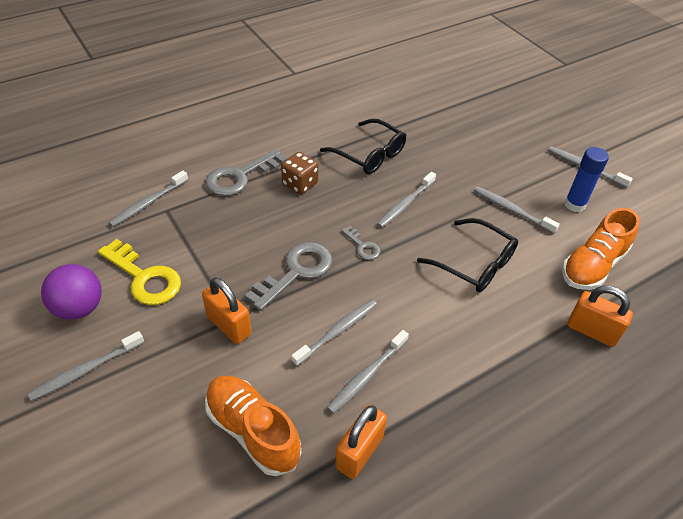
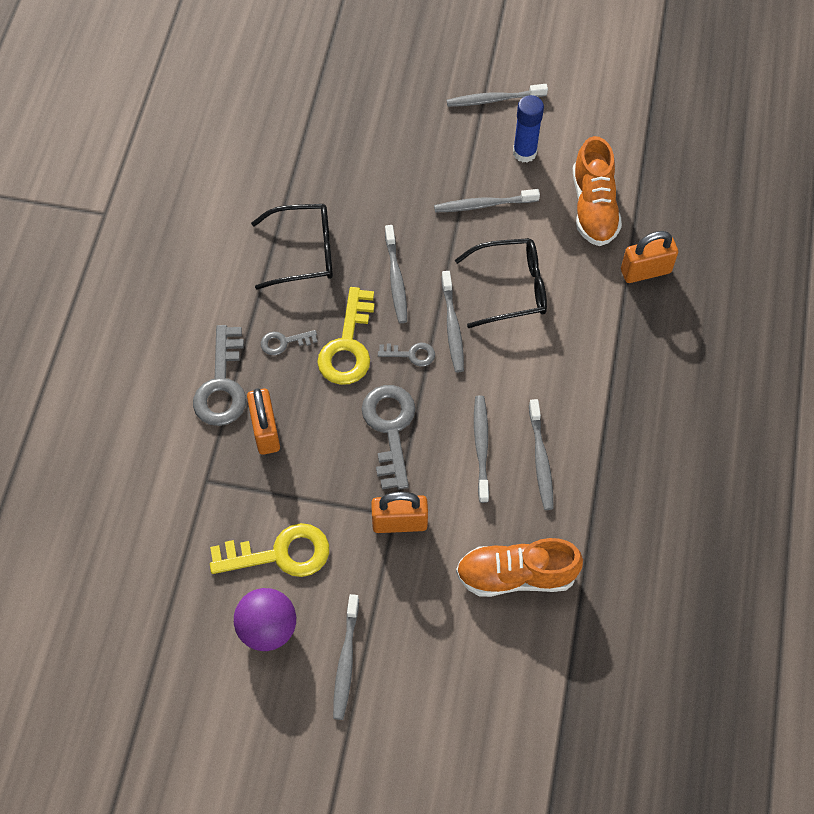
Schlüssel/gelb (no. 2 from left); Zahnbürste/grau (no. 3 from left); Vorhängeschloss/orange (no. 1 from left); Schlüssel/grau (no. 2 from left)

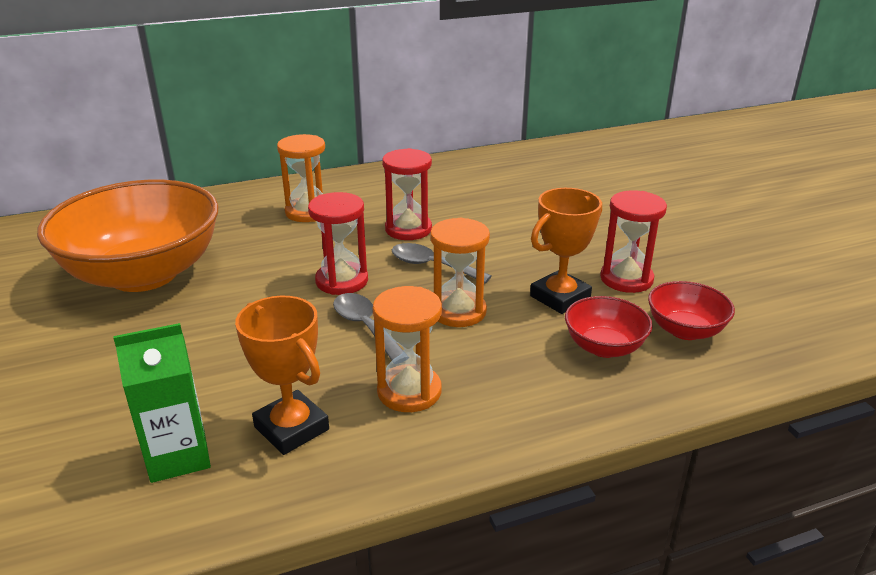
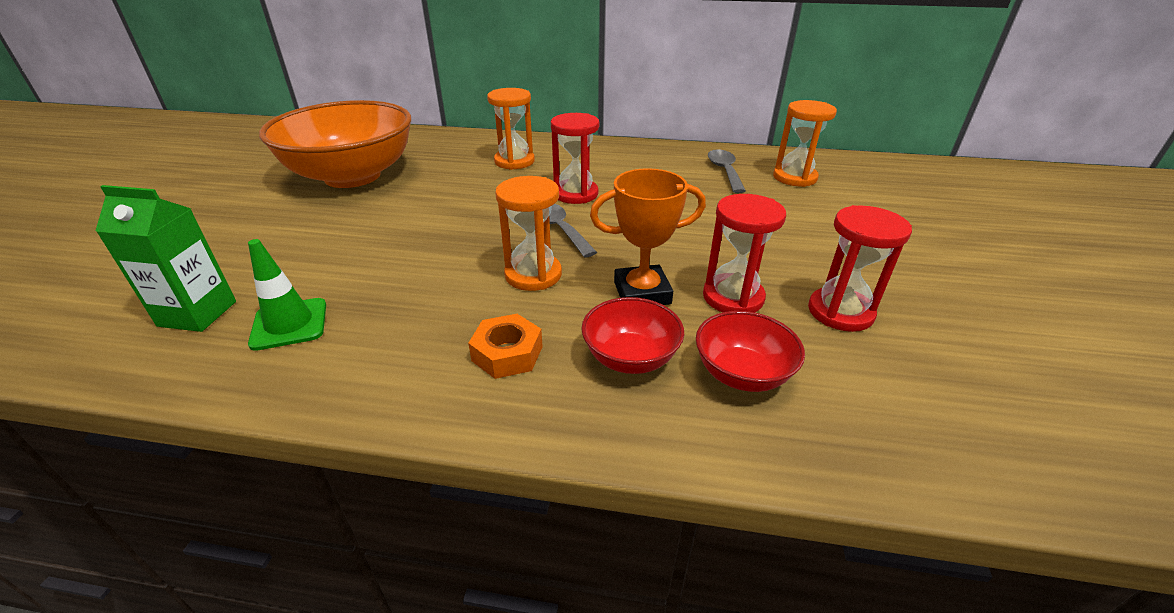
Sechskantmutter/orange; Sanduhr/rot (no. 3 from left); Löffel/grau (no. 2 from left); Sanduhr/orange (no. 3 from left); Leitkegel/grün

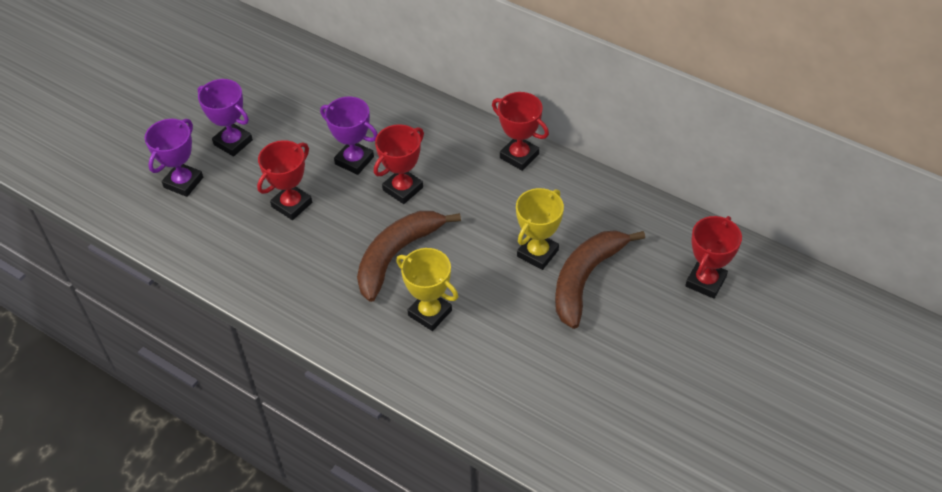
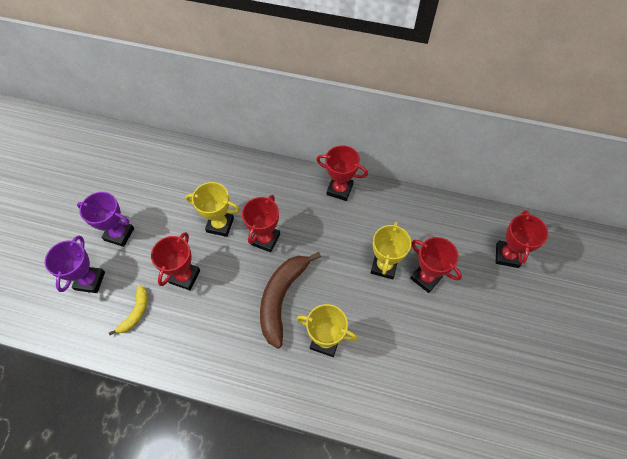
Banane/gelb; Pokal/rot (no. 4 from left); Pokal/gelb (no. 1 from left)

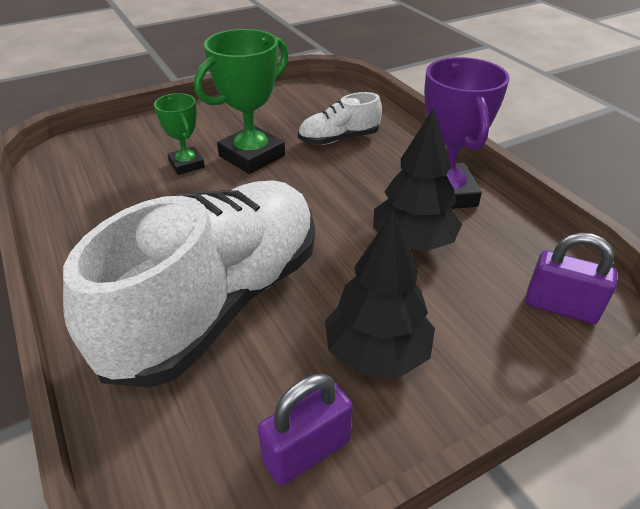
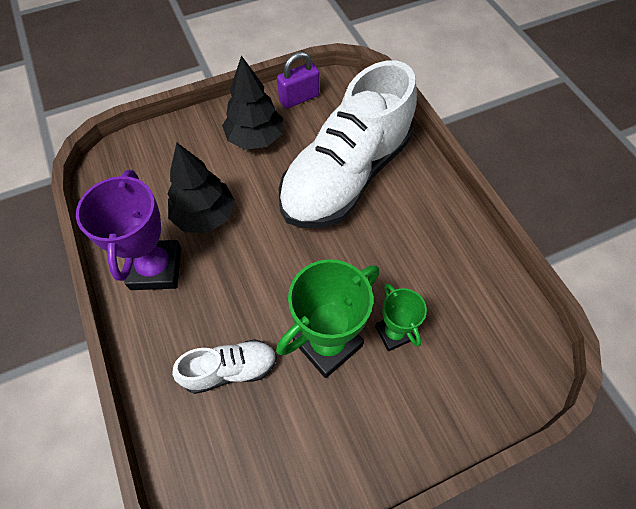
Vorhängeschloss/lila (no. 2 from left in the first image)

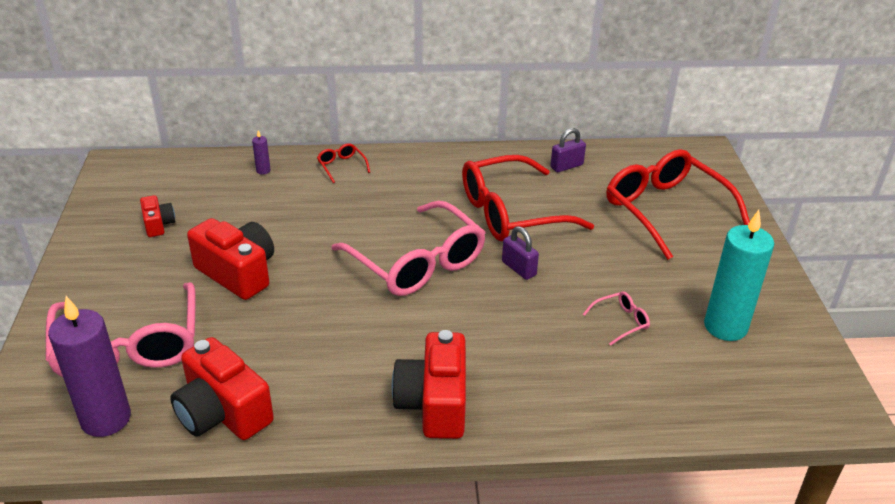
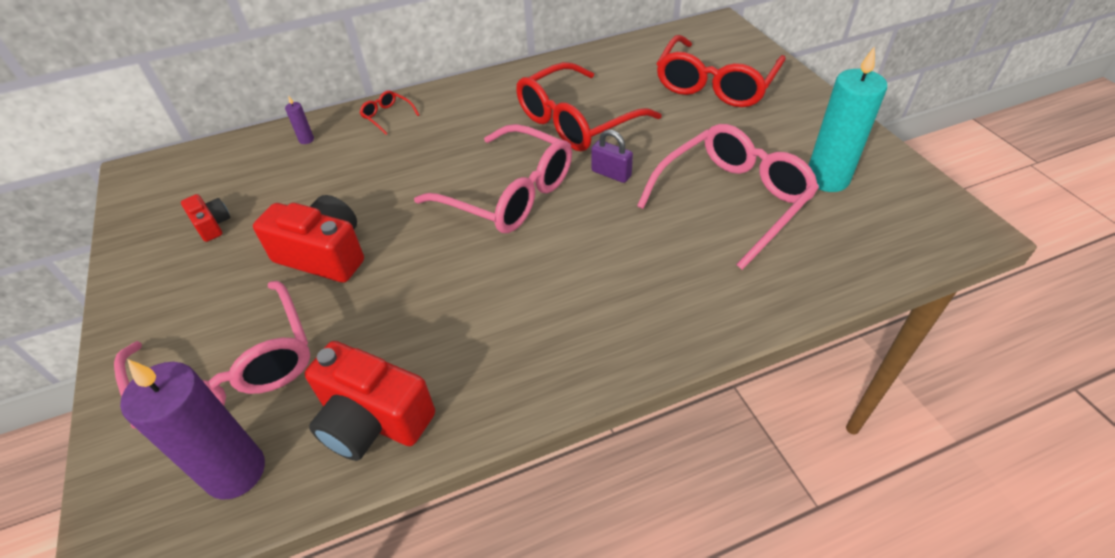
Kamera/rot (no. 4 from left in the first image); Vorhängeschloss/lila (no. 2 from left in the first image); Brille/rot (no. 3 from left); Brille/rosa (no. 3 from left)

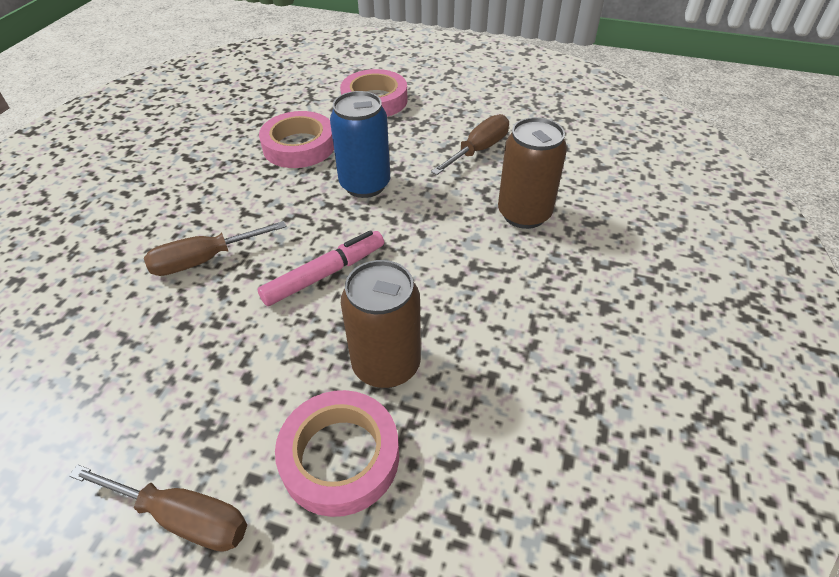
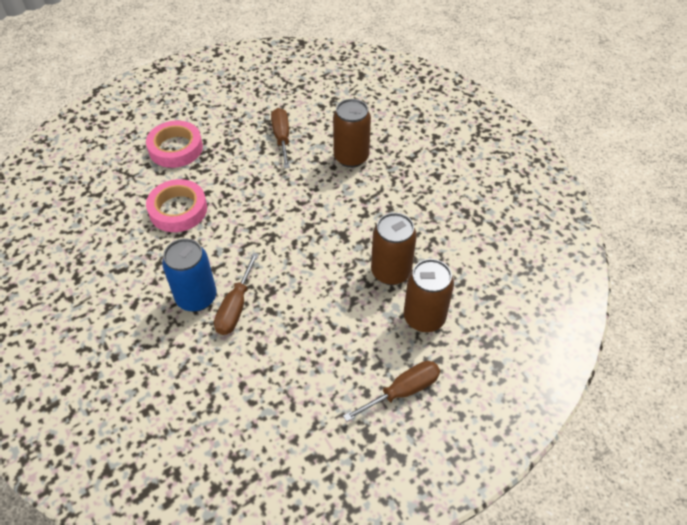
Filzstift/rosa; Dose/blau; Dose/braun (no. 3 from left)

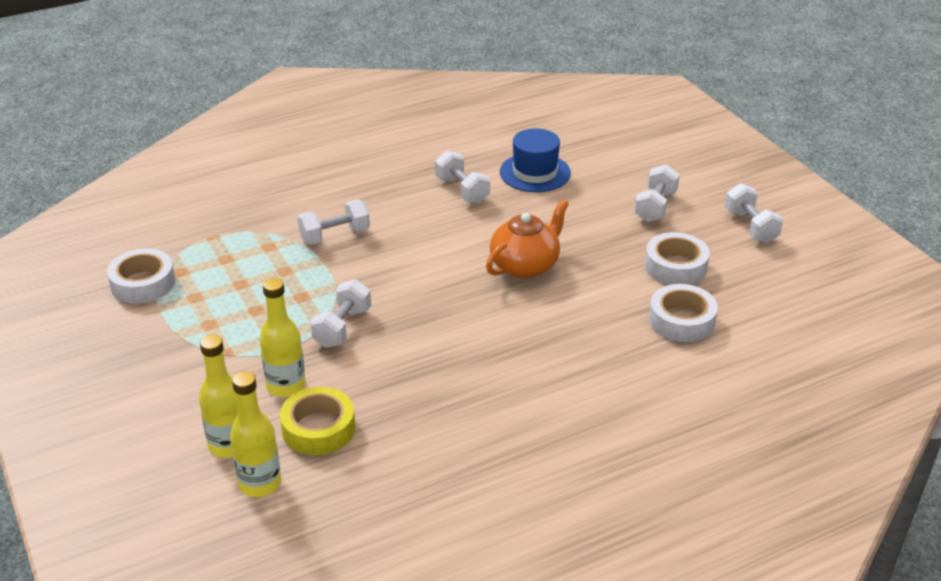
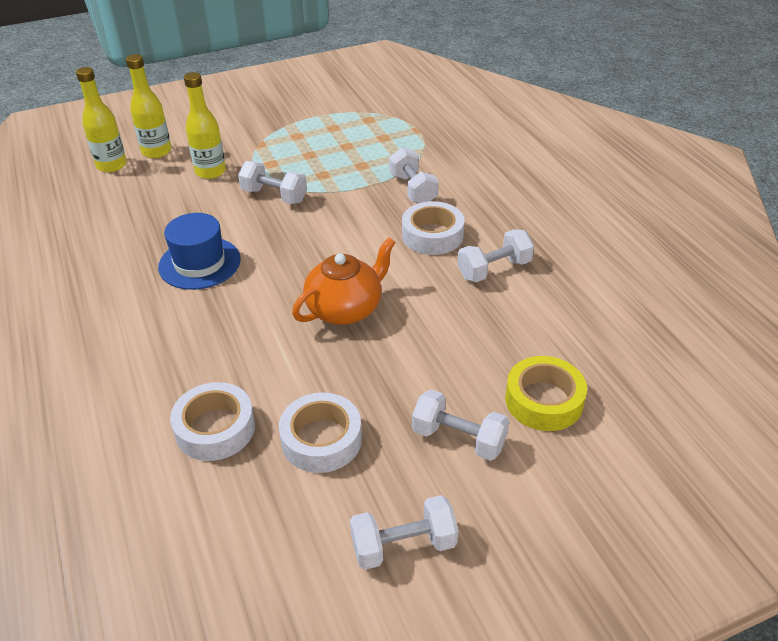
Klebeband/weiß (no. 3 from left); Klebeband/gelb; Hut/blau; Teekanne/orange

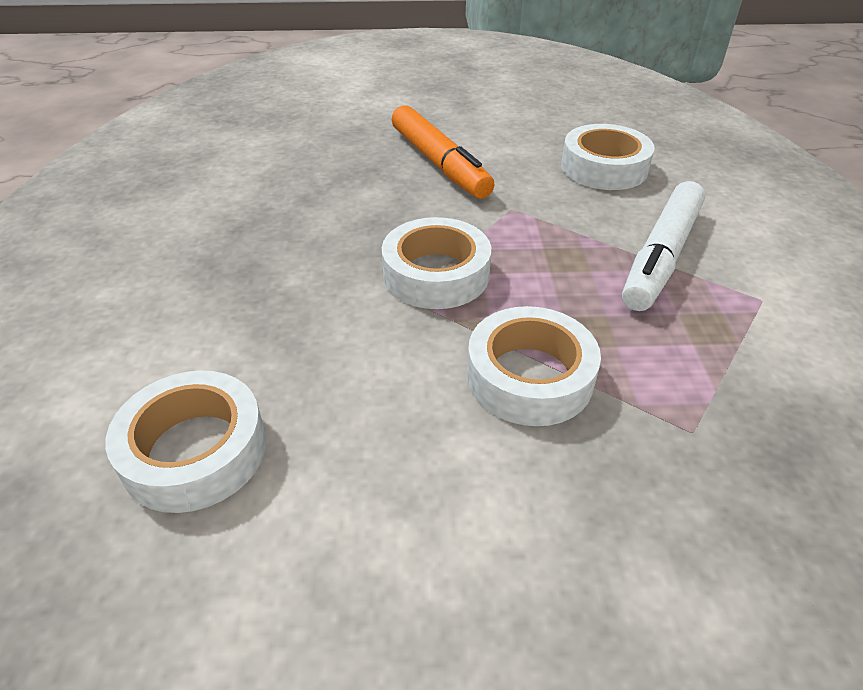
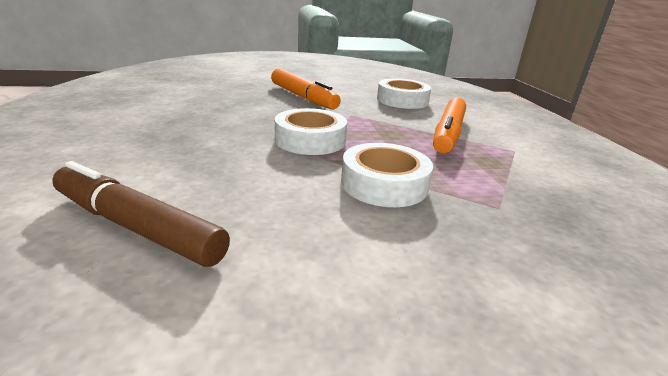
Filzstift/braun; Filzstift/orange (no. 2 from left)

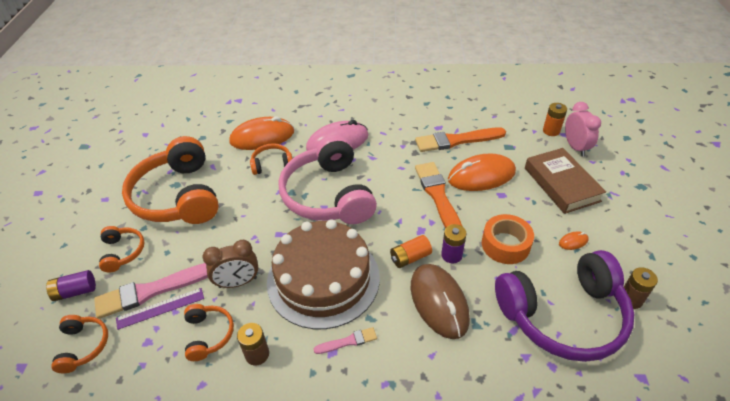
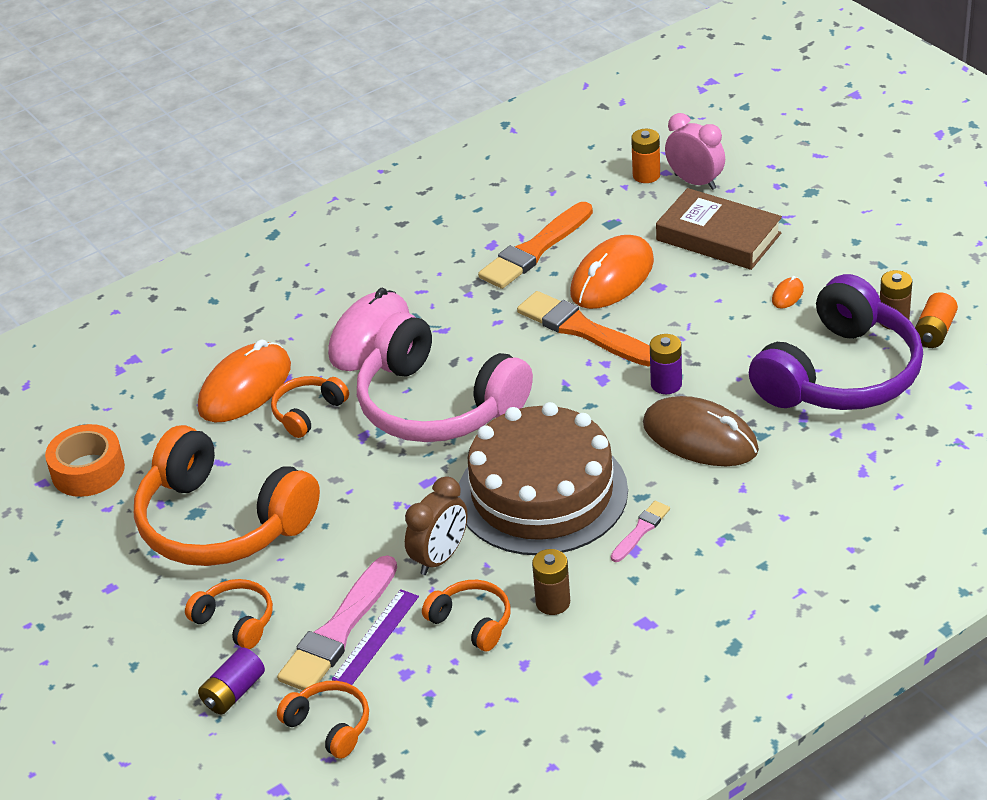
Batterie/orange (no. 2 from left); Klebeband/orange

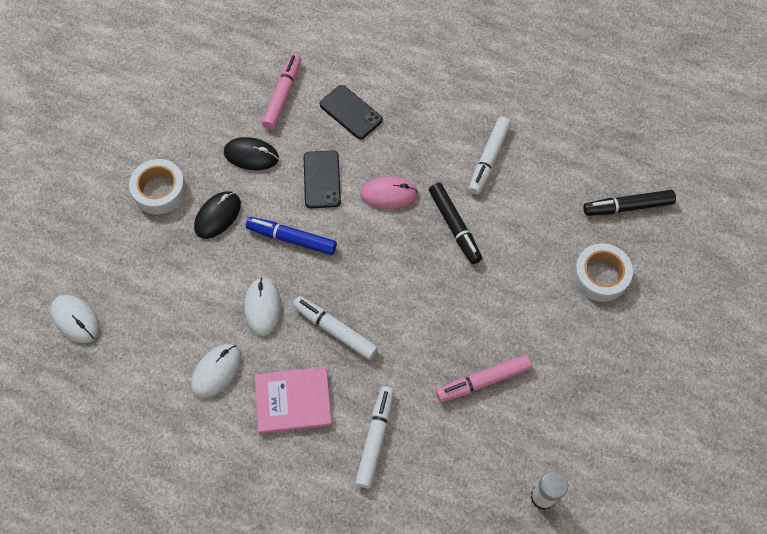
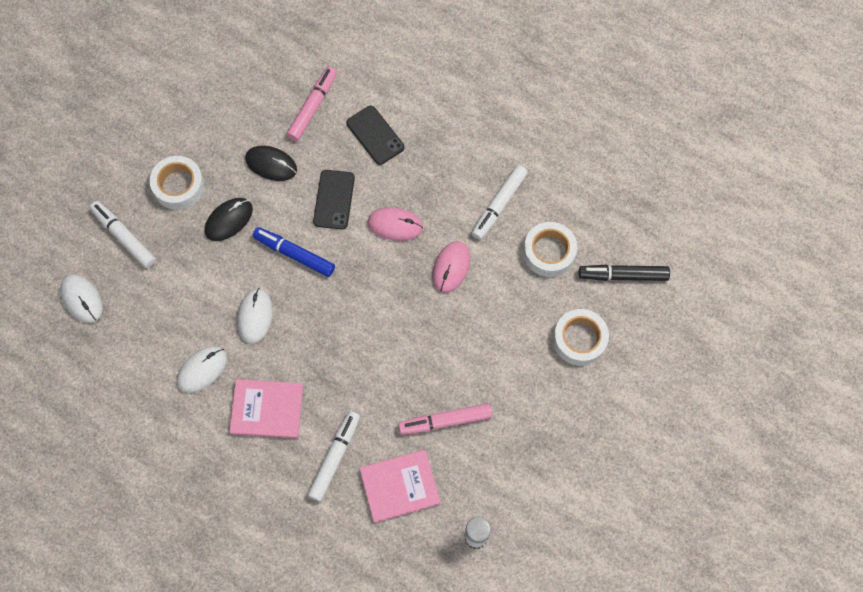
Buch/rosa (no. 2 from left); Klebeband/weiß (no. 2 from left); Filzstift/weiß (no. 1 from left); Computermaus/rosa (no. 2 from left)

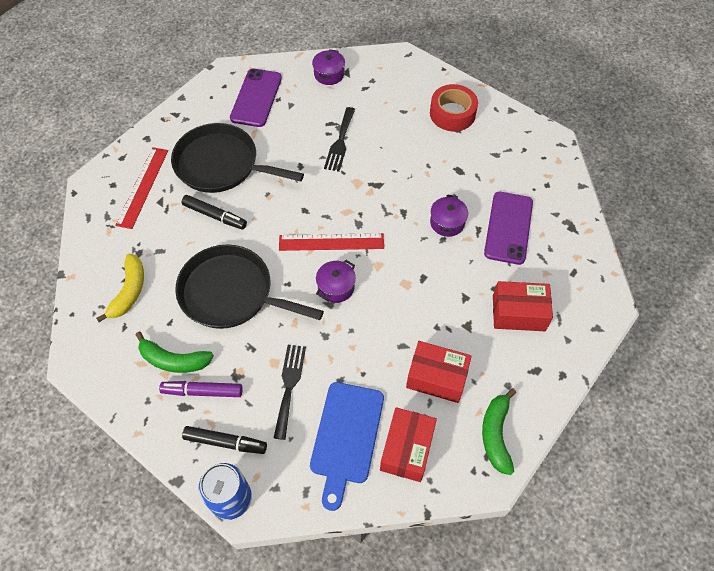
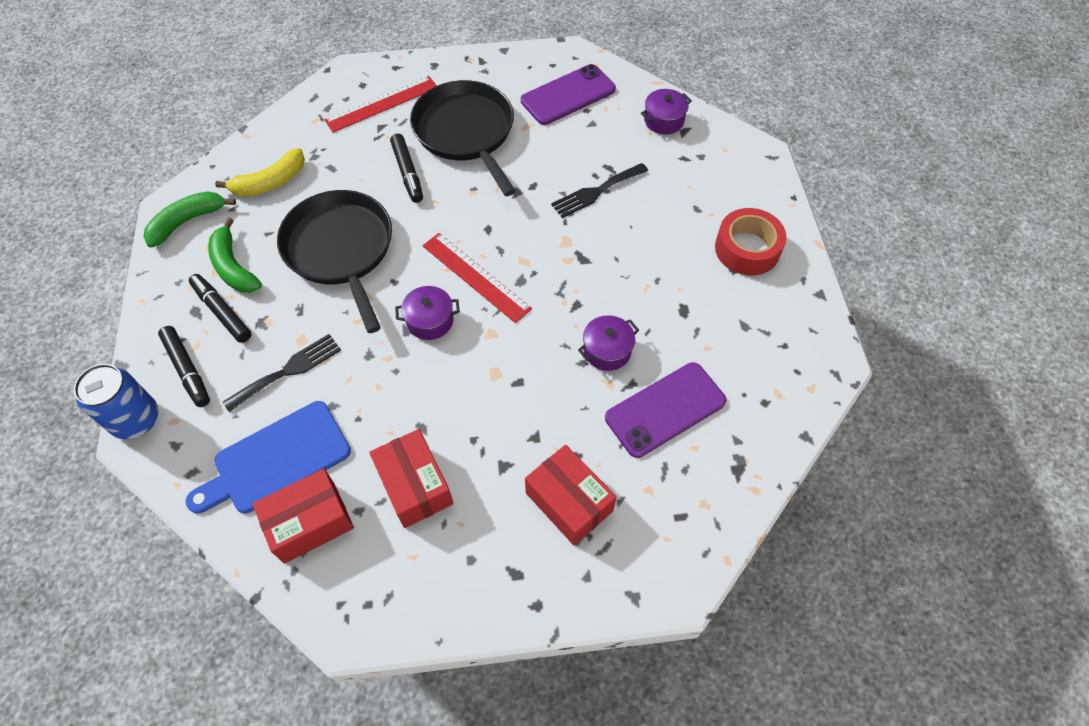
Banane/grün (no. 1 from left); Filzstift/schwarz (no. 2 from left)

